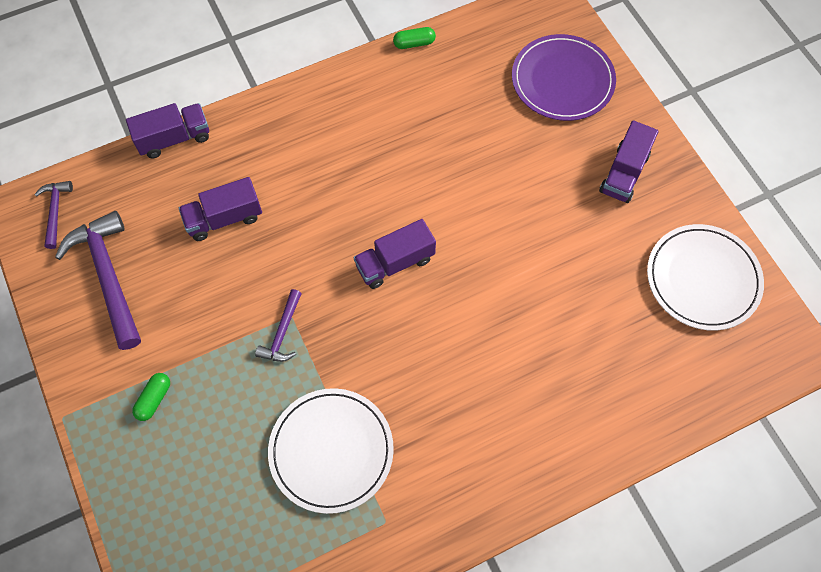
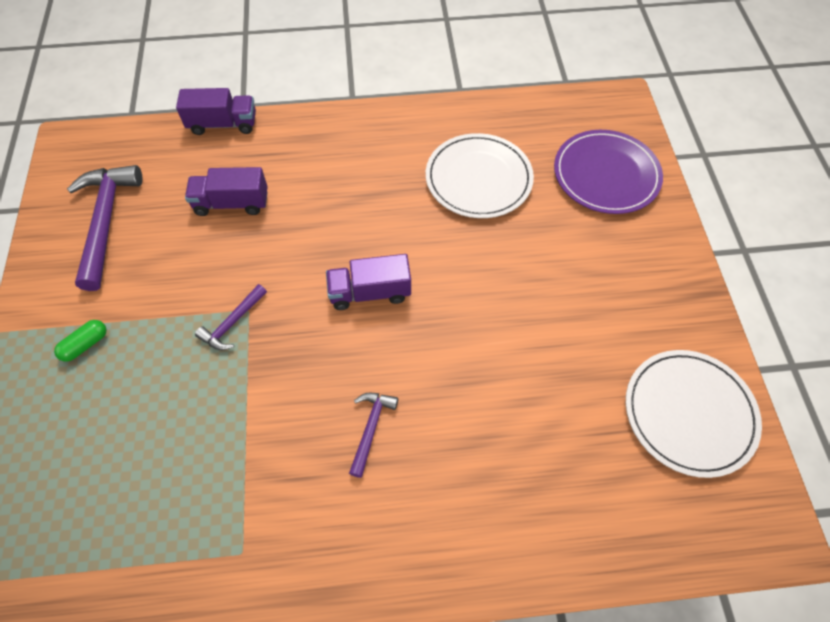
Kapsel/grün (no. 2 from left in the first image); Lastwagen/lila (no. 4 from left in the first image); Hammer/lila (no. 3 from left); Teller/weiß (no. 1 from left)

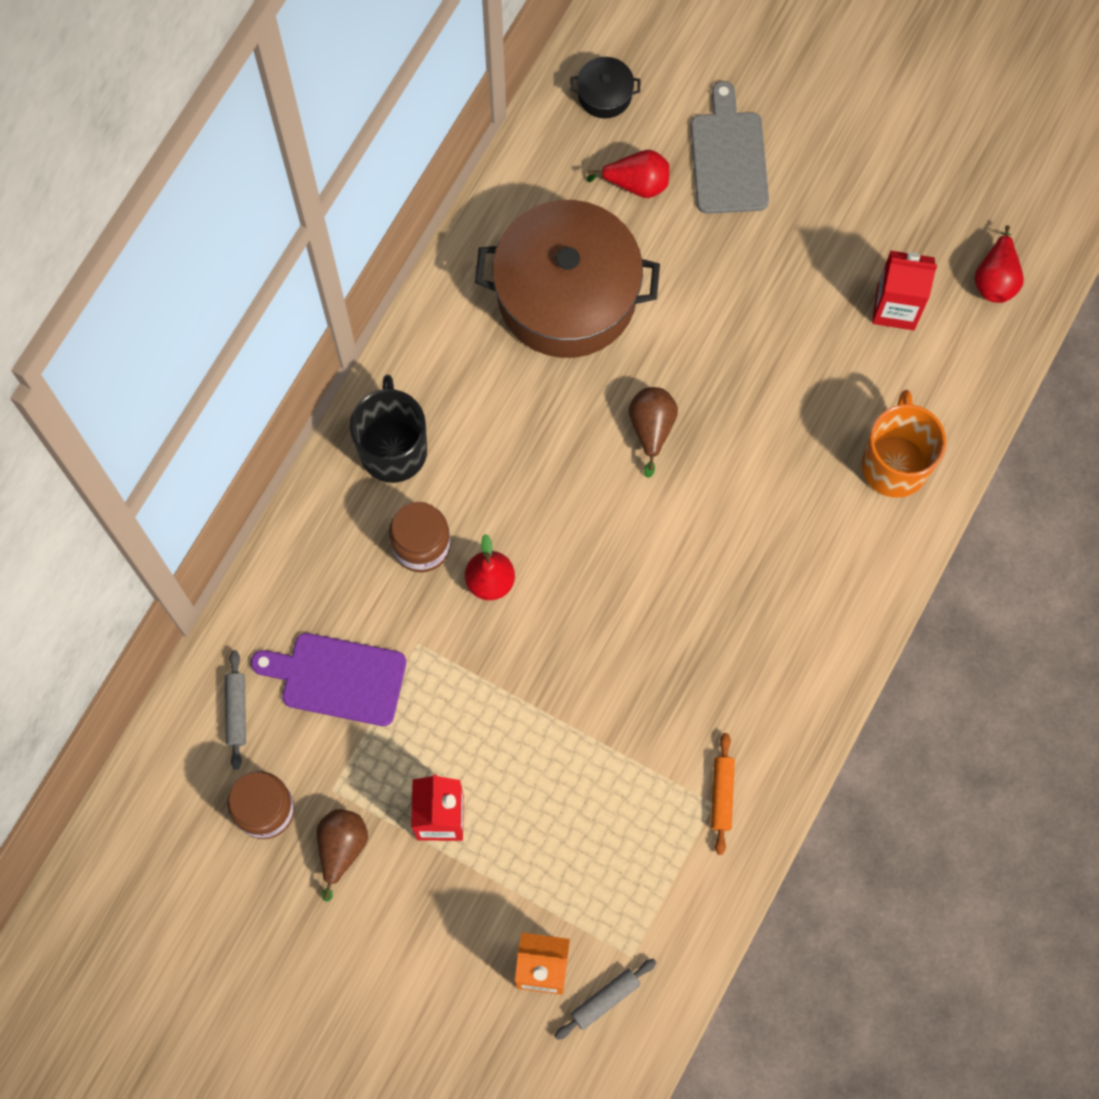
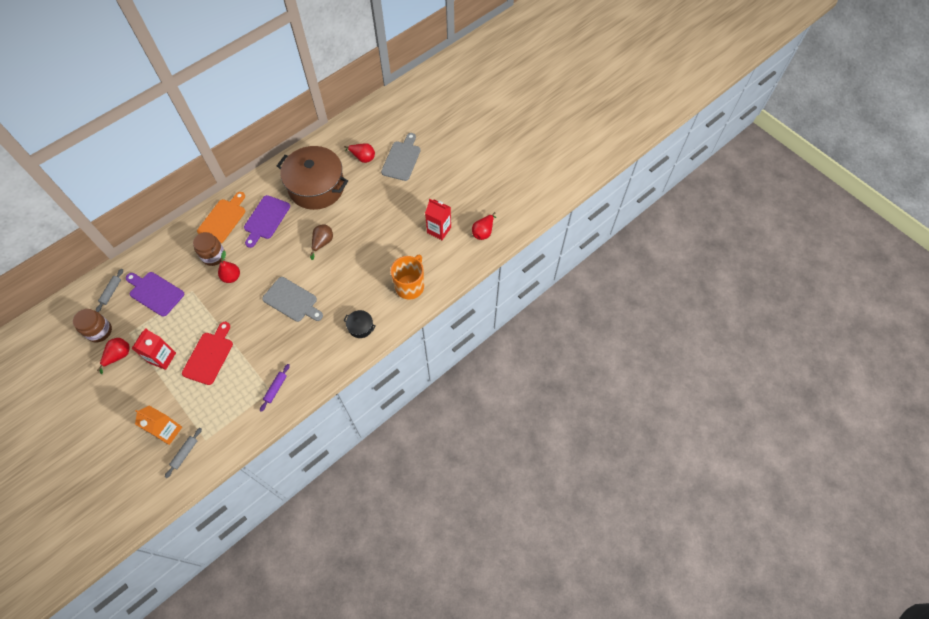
Schneidebrett/rot; Schneidebrett/lila (no. 2 from left); Schneidebrett/grau (no. 1 from left); Kochtopf/schwarz; Schneidebrett/orange; Birne/rot (no. 1 from left); Nudelholz/lila; Nudelholz/grau (no. 2 from left)

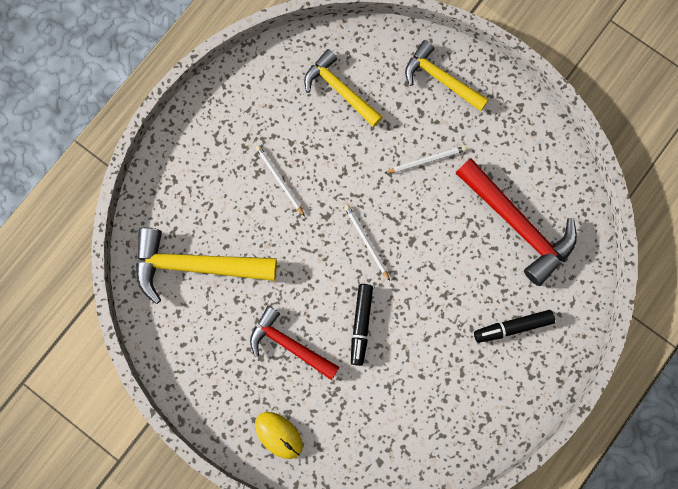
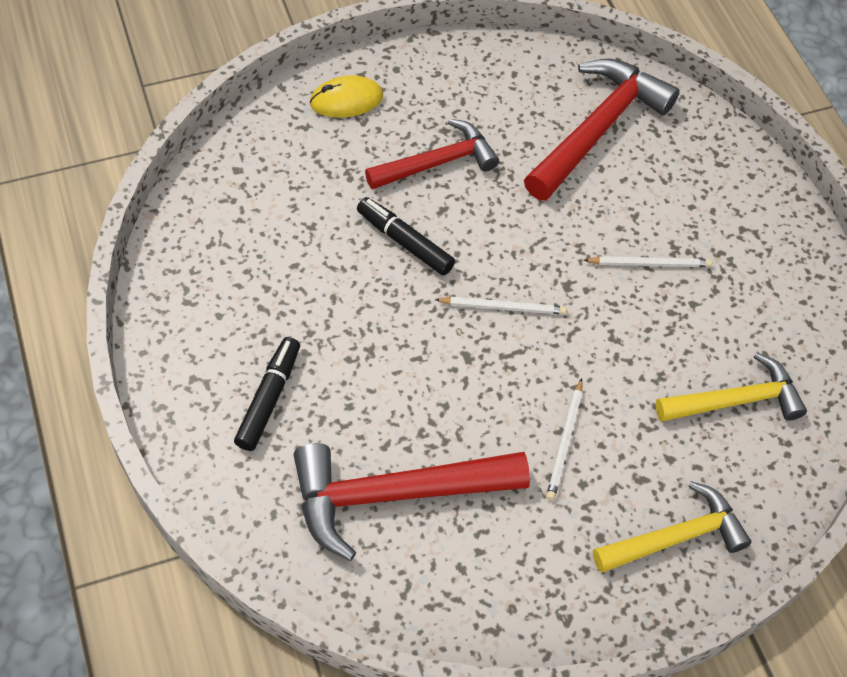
Hammer/rot (no. 3 from left)

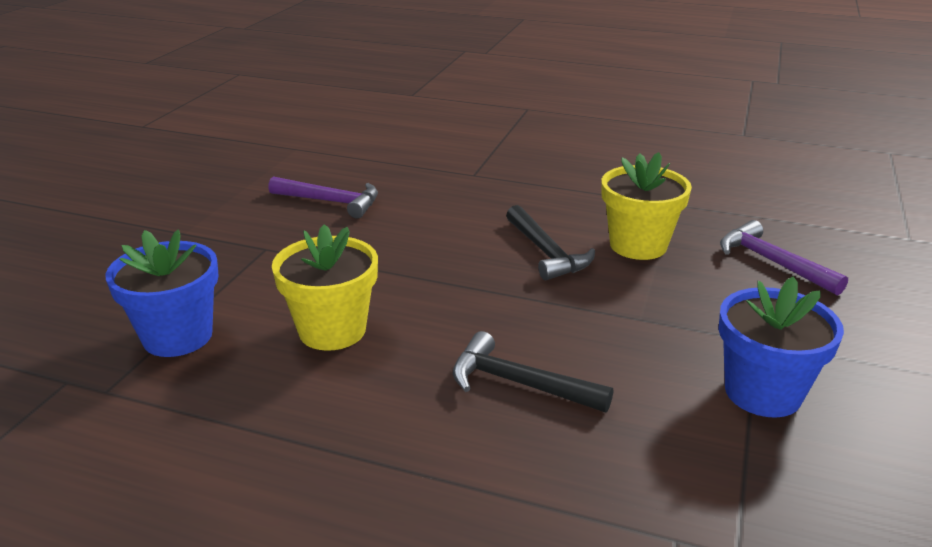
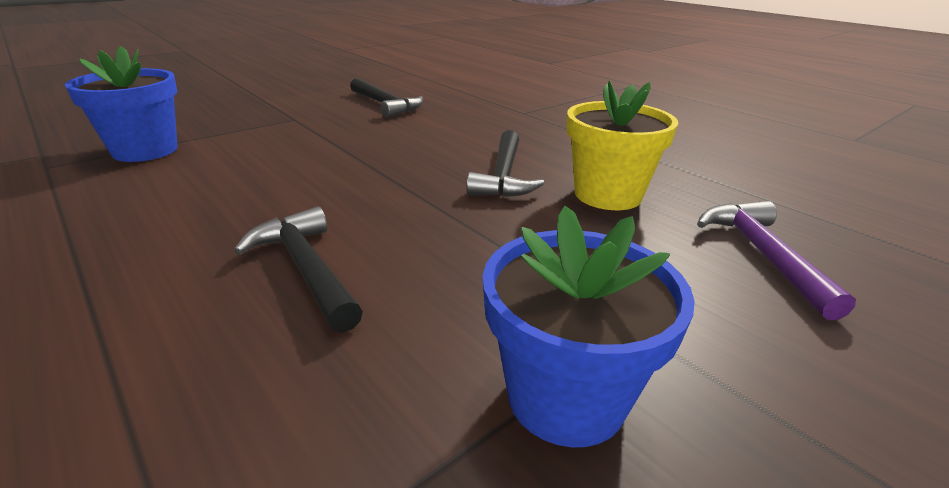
Blumentopf/gelb (no. 1 from left in the first image); Hammer/schwarz (no. 2 from left)

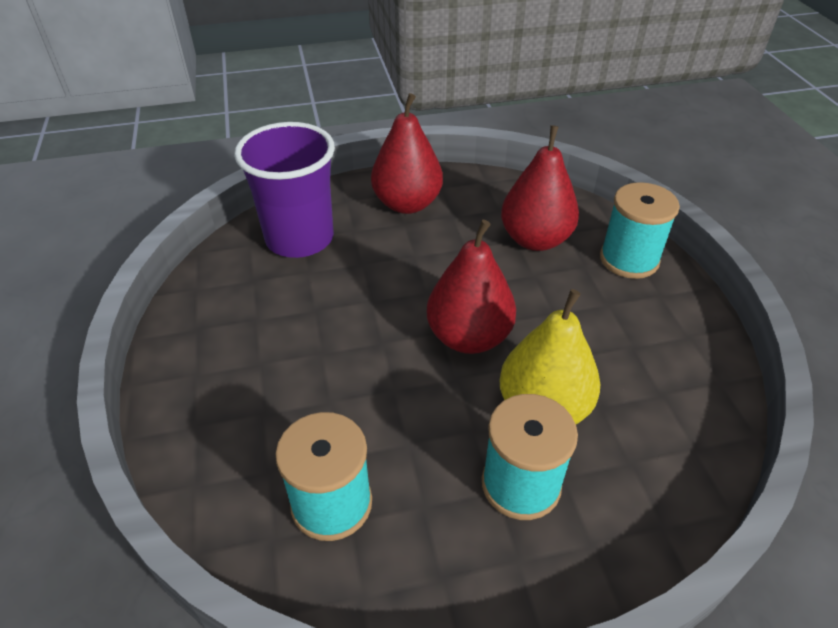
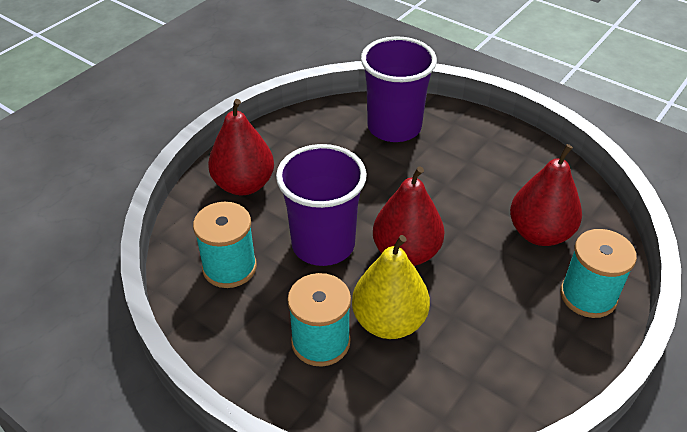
Becher/lila (no. 1 from left); Birne/rot (no. 1 from left)

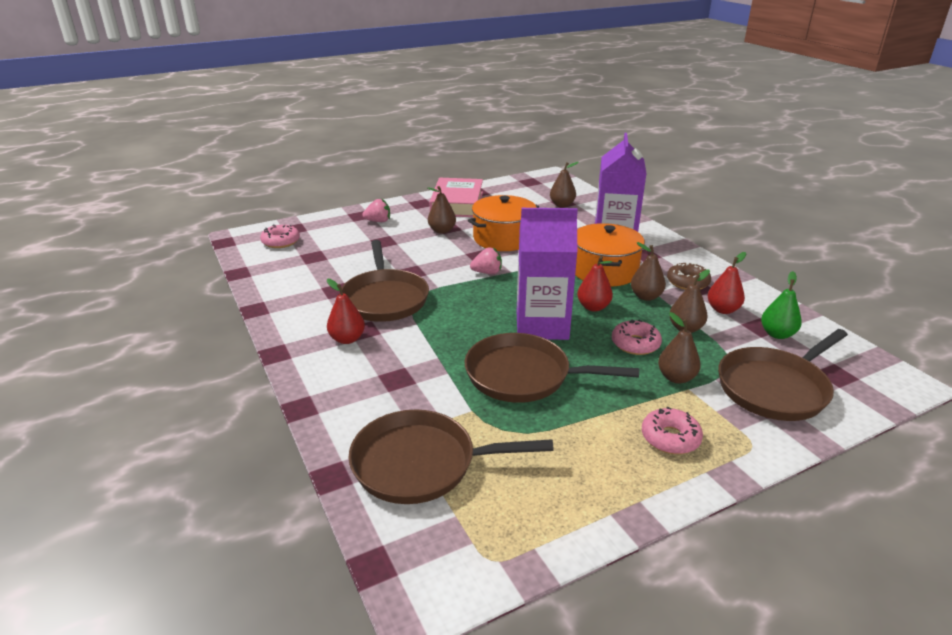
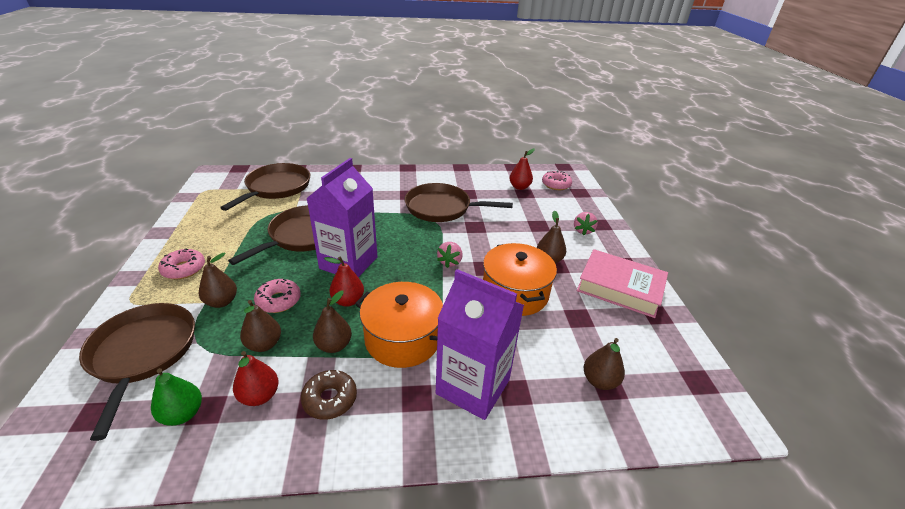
Birne/rot (no. 3 from left)

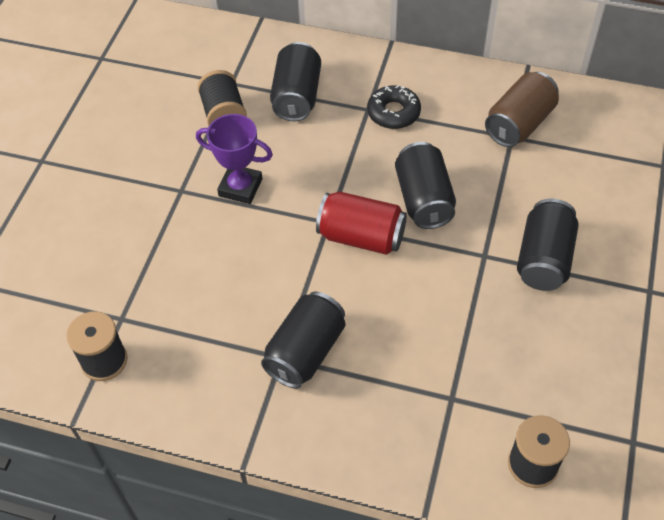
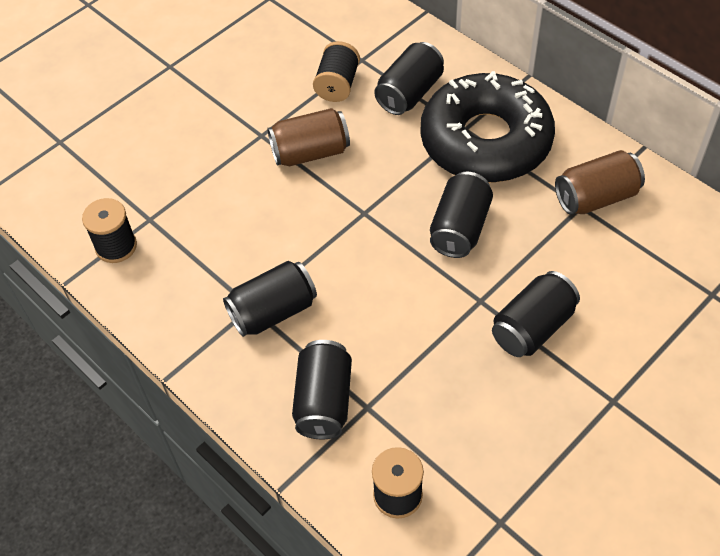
Dose/rot; Dose/schwarz (no. 2 from left); Dose/braun (no. 1 from left); Donut/schwarz

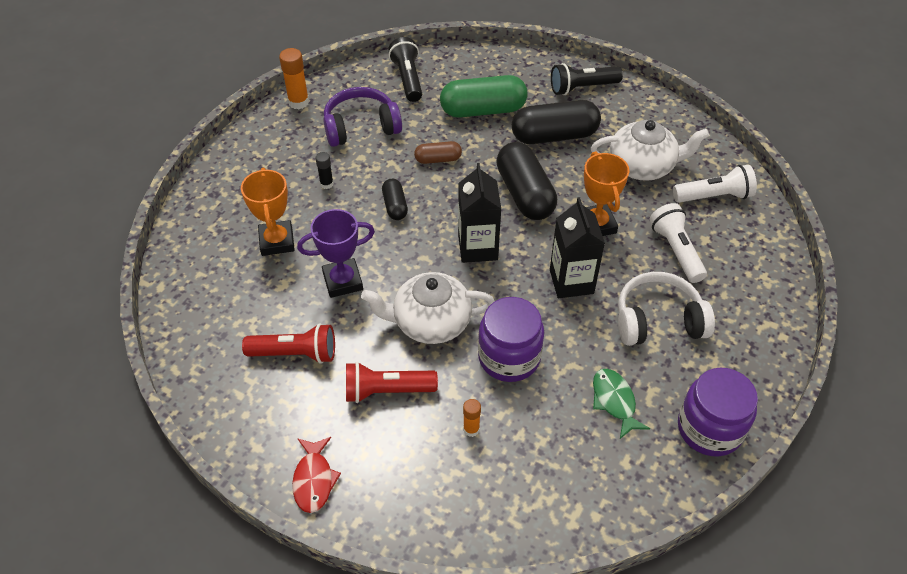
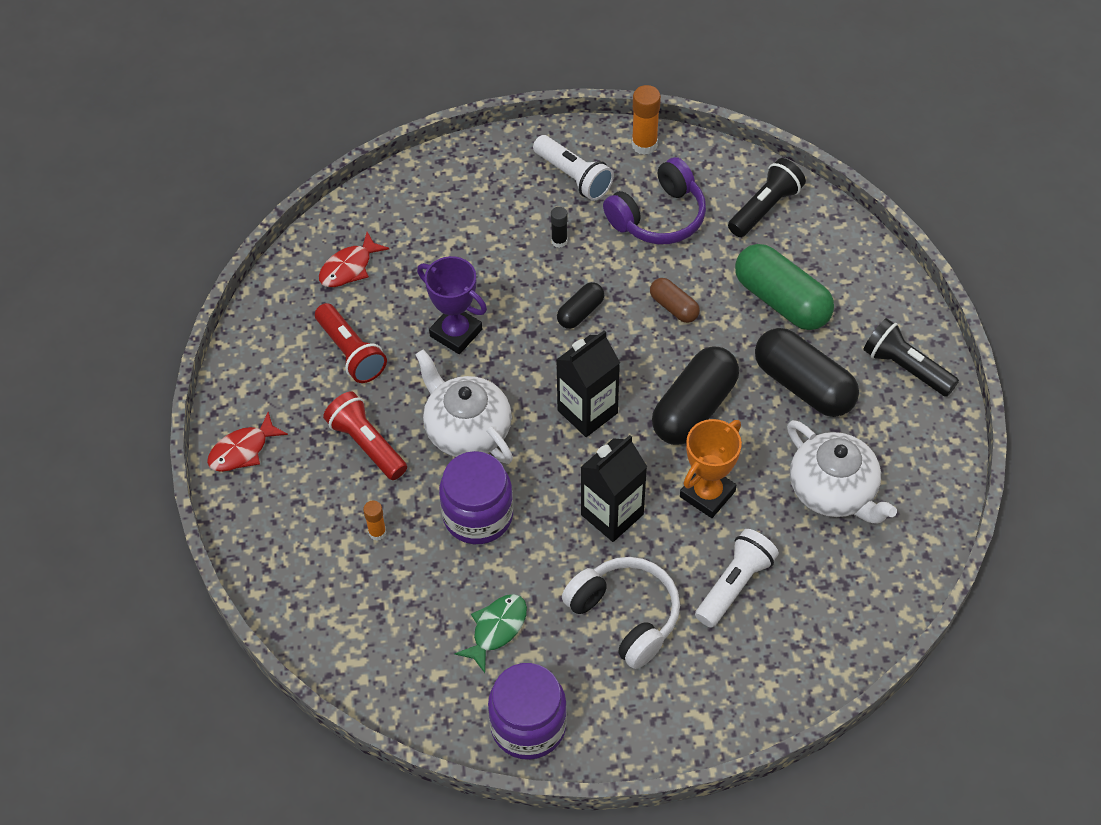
Pokal/orange (no. 1 from left in the first image); Fisch/rot (no. 2 from left); Taschenlampe/weiß (no. 1 from left); Kopfhörer/lila

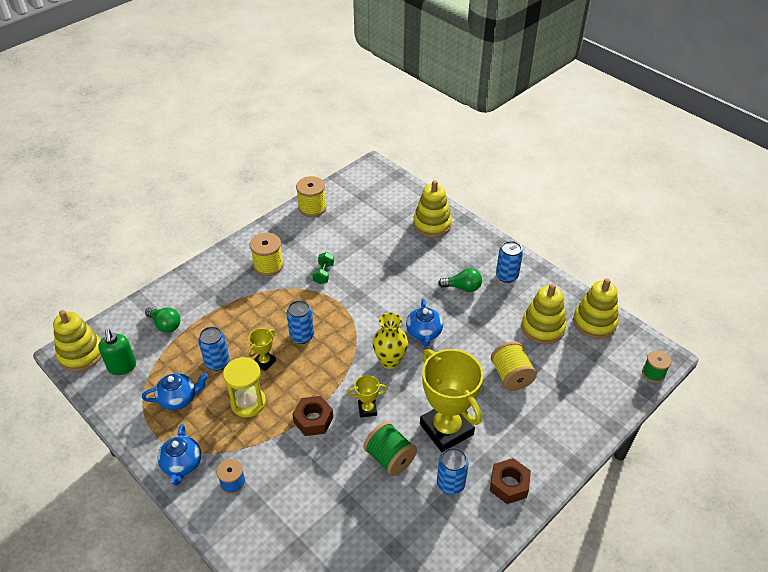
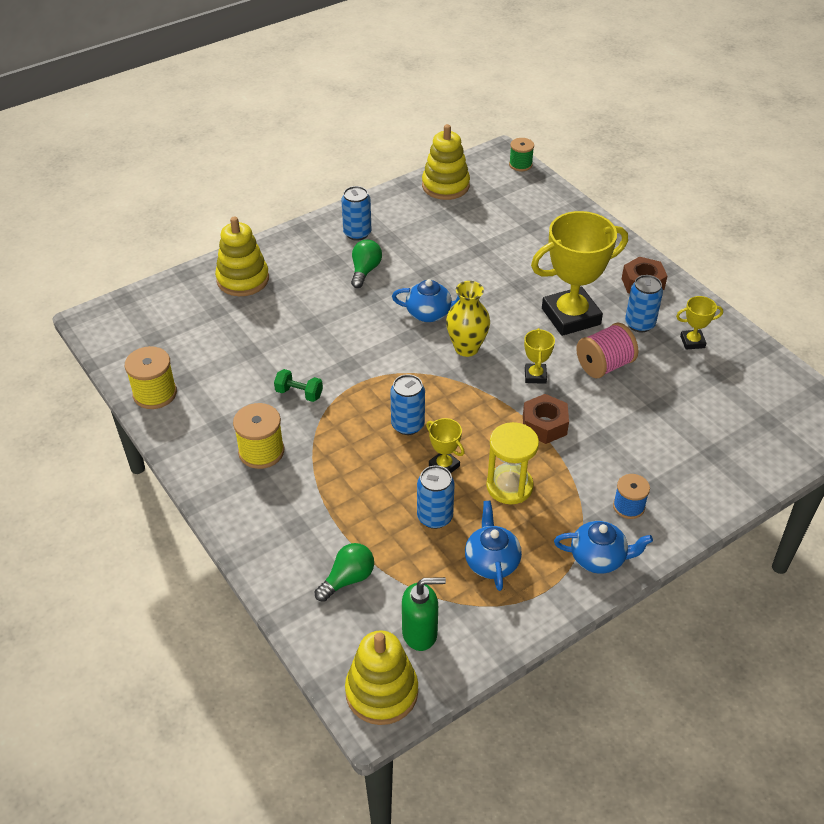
Garnrolle/gelb (no. 3 from left in the first image); Stapelspielzeug/gelb (no. 3 from left in the first image); Pokal/gelb (no. 4 from left); Garnrolle/rosa

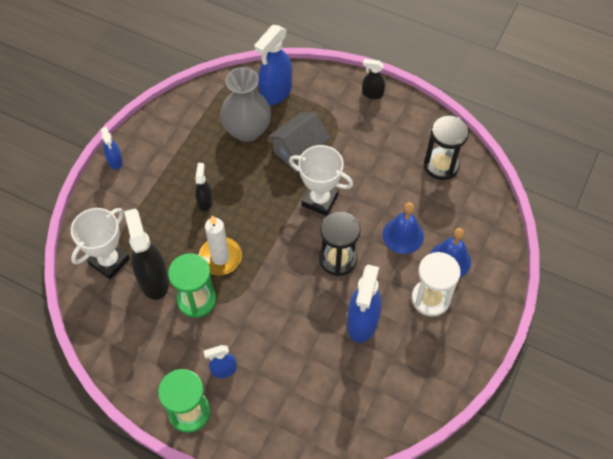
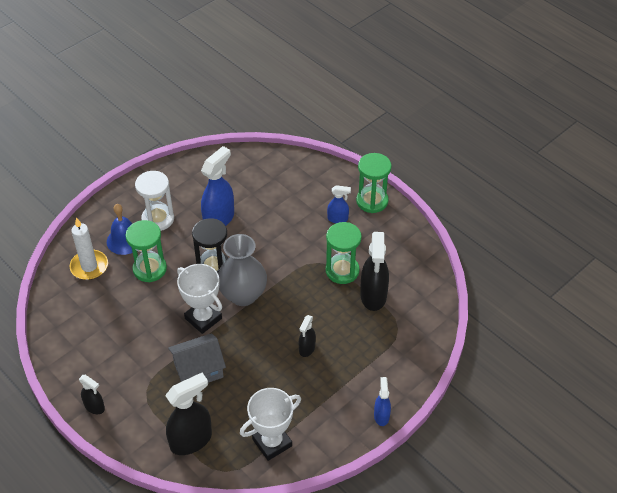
Sanduhr/schwarz (no. 2 from left in the first image); Pokal/weiß (no. 2 from left); Kerze/weiß; Vase/grau; Sanduhr/grün (no. 1 from left); Sprühflasche/schwarz (no. 2 from left)

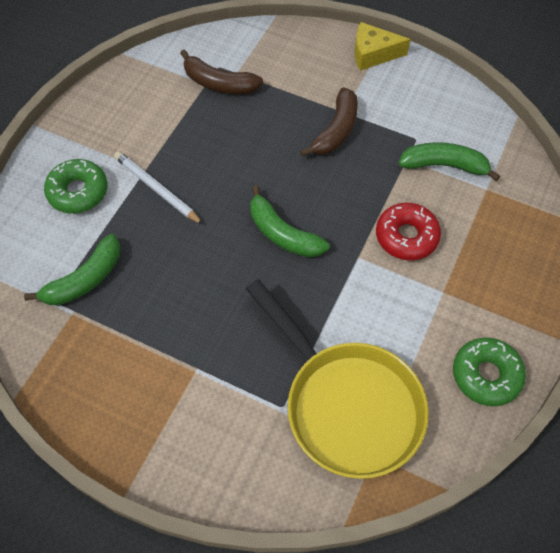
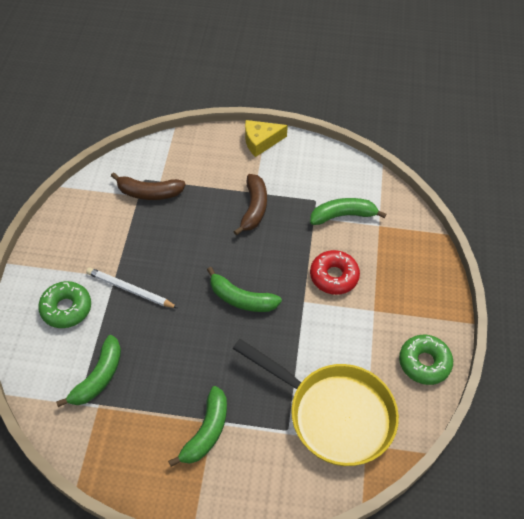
Banane/grün (no. 2 from left)

